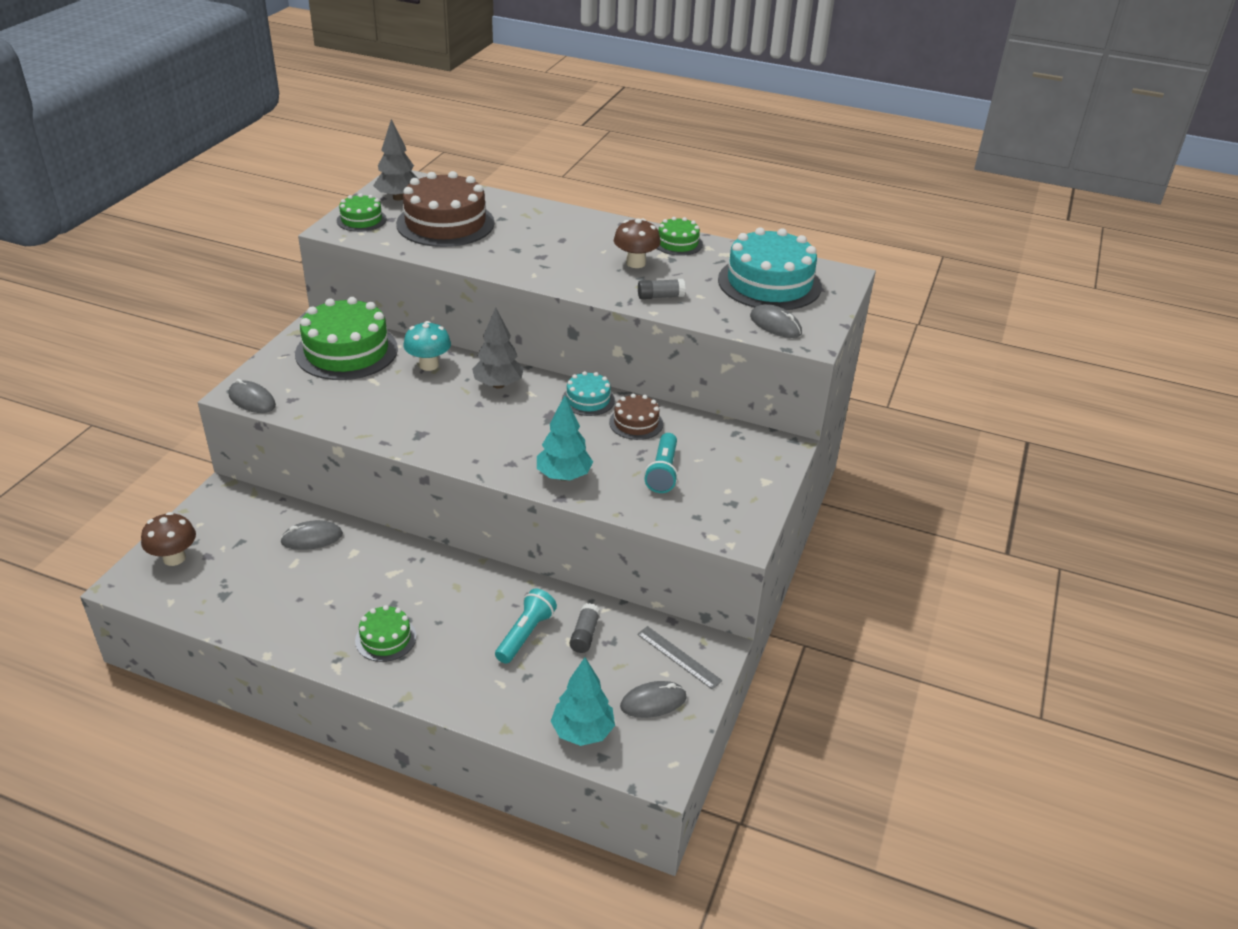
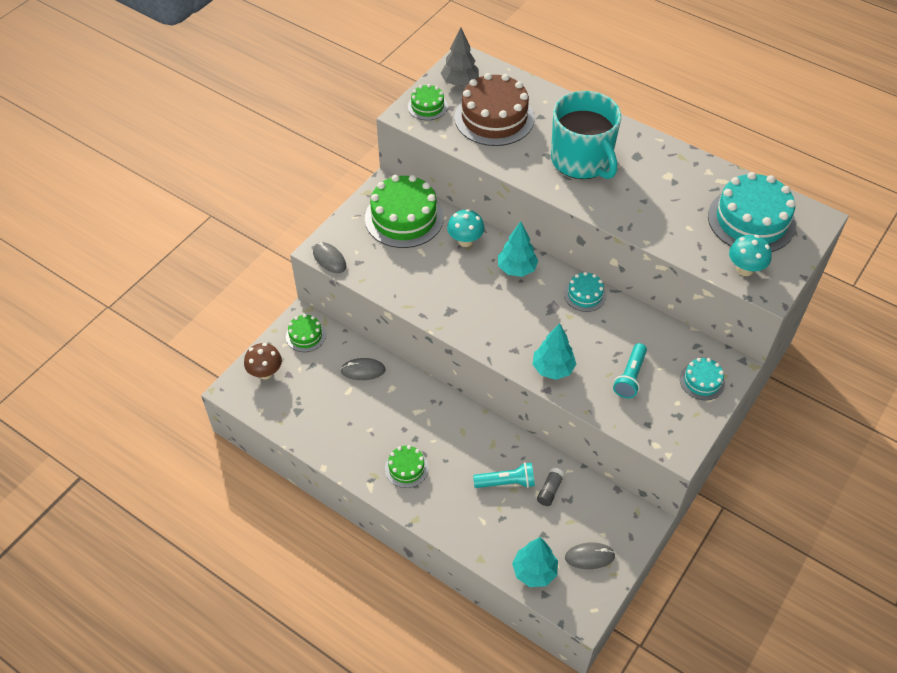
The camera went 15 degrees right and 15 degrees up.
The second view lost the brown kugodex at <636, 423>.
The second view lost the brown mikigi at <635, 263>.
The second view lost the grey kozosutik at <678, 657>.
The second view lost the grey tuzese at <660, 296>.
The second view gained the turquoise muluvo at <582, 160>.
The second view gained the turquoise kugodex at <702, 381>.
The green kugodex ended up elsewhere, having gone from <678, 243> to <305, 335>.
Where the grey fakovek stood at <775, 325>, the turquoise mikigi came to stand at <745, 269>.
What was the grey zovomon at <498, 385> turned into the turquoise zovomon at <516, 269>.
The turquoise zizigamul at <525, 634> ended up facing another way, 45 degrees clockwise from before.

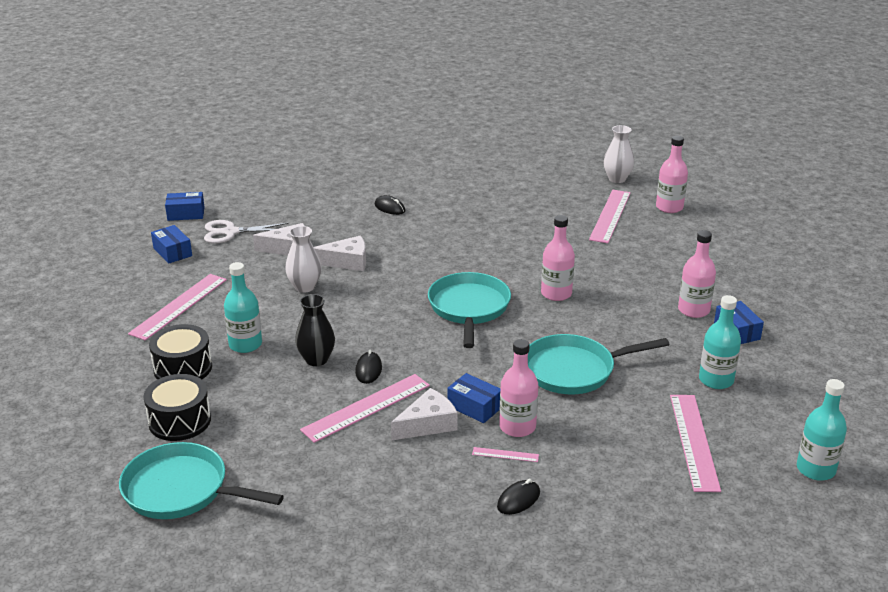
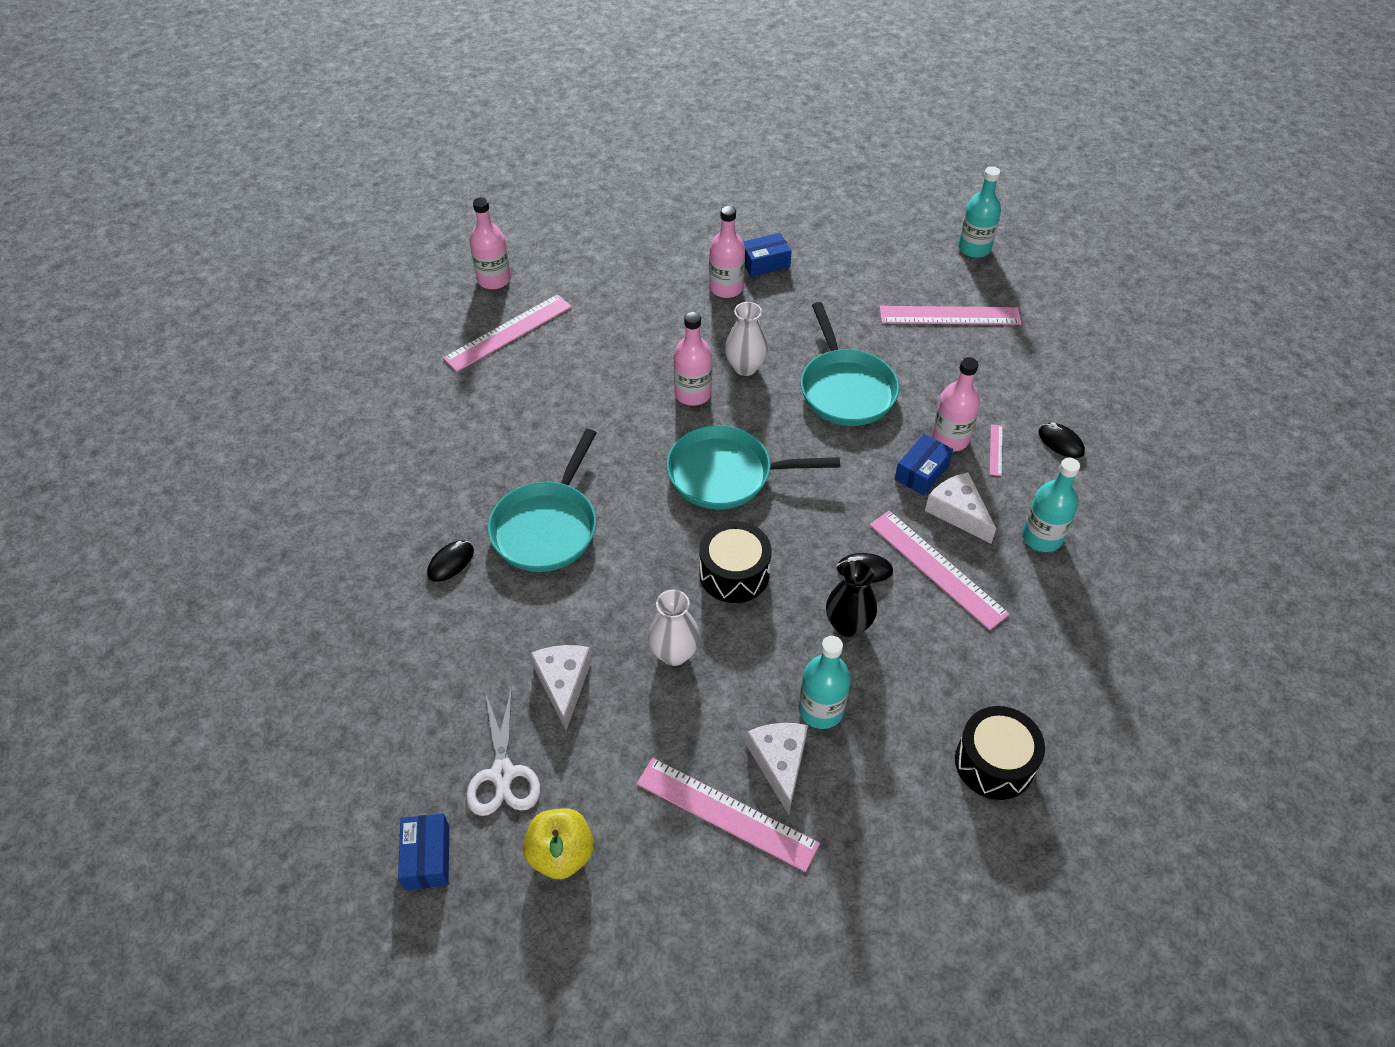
The camera went 90 degrees left and 20 degrees up.
The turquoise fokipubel ended up elsewhere, having gone from <181, 490> to <547, 527>.
The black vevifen ended up elsewhere, having gone from <183, 368> to <734, 573>.
The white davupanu ended up elsewhere, having gone from <347, 262> to <779, 763>.
The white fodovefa ended up elsewhere, having gone from <617, 179> to <745, 367>.
The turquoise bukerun ended up elsewhere, having gone from <716, 380> to <1042, 537>.
Where the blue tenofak stood at <172, 252>, the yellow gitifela came to stand at <561, 854>.
The pink kozosutik at <610, 216> ended up facing another way, 60 degrees counterclockwise from before.

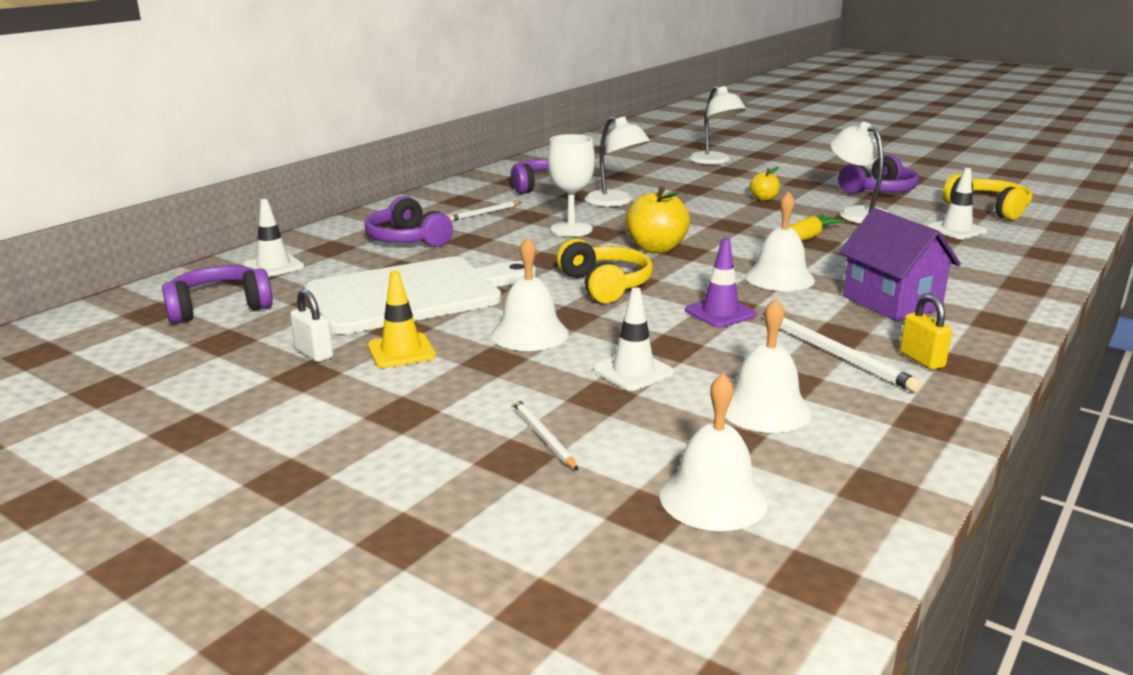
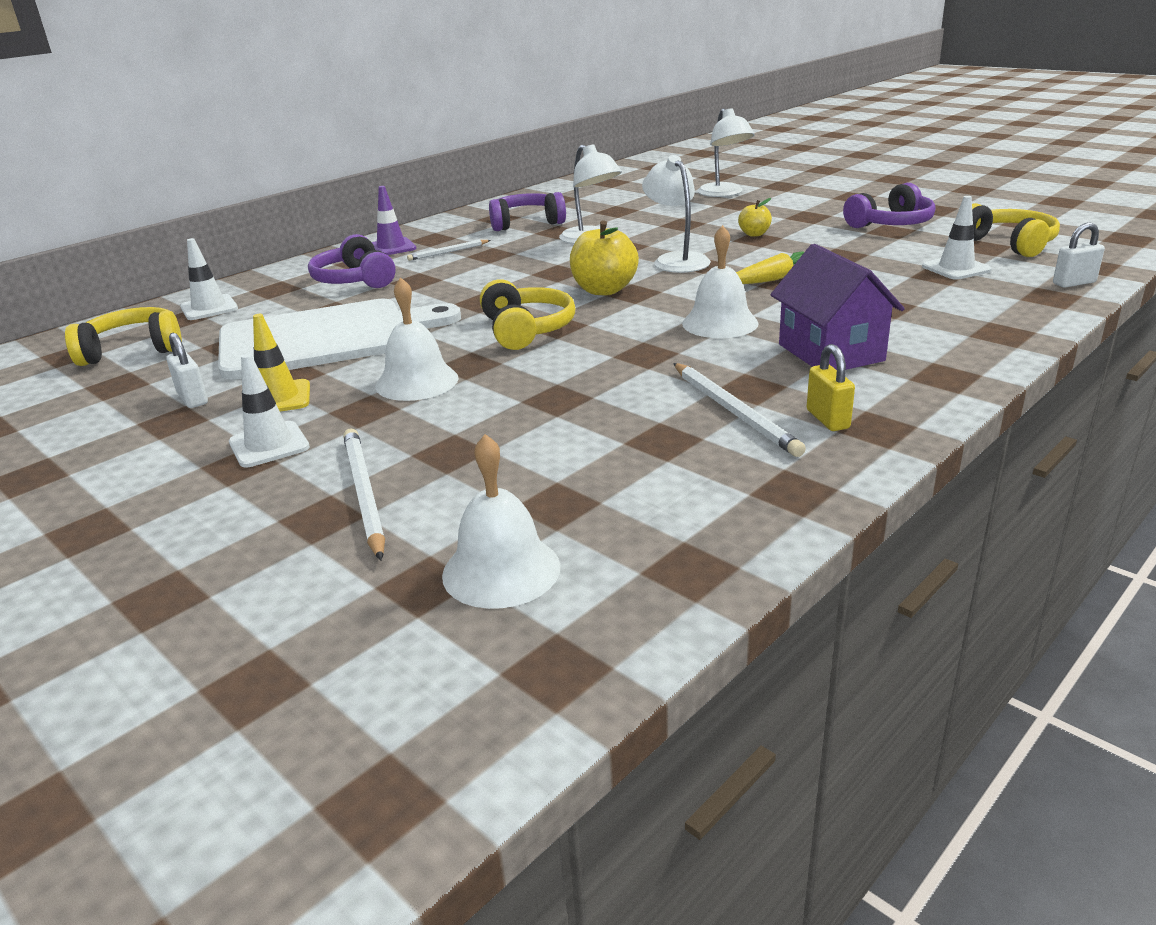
The camera went 10 degrees right and 5 degrees up.
The second view lost the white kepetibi at <571, 229>.
The second view lost the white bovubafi at <764, 409>.
The second view gained the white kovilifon at <1074, 283>.
The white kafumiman ended up elsewhere, having gone from <633, 371> to <269, 445>.
The purple kafumiman ended up elsewhere, having gone from <720, 313> to <391, 247>.
The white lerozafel ended up elsewhere, having gone from <856, 213> to <676, 260>.
What was the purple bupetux at <219, 308> turned into the yellow bupetux at <133, 350>.
The size of the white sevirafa at <543, 436> changed by a factor of 1.62.

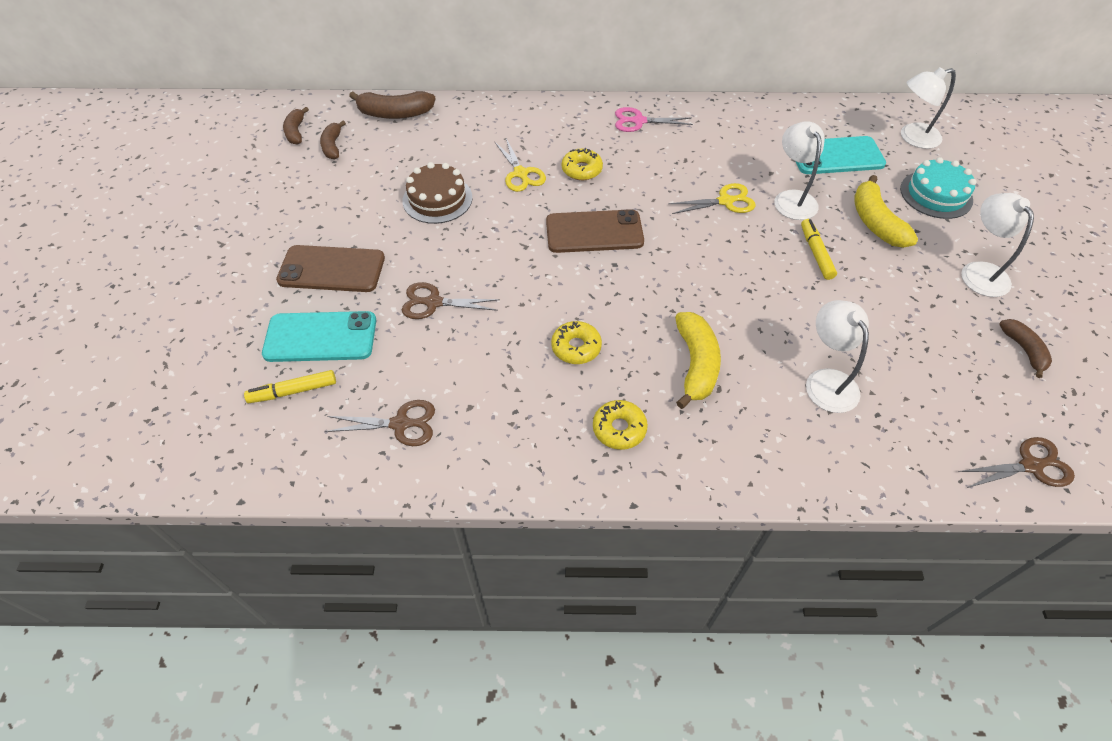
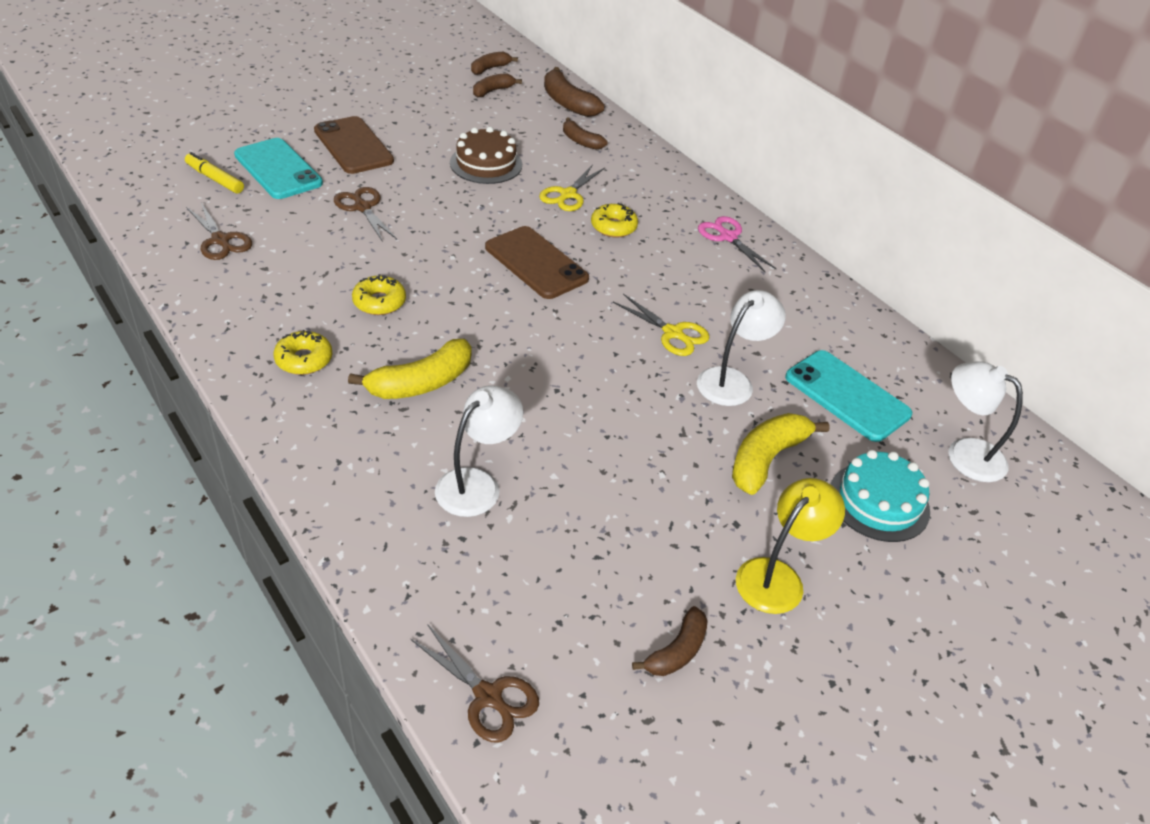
The camera went 50 degrees right and 10 degrees down.
The second view lost the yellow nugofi at <816, 253>.
The second view gained the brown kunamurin at <581, 141>.
What was the white lerozafel at <979, 271> turned into the yellow lerozafel at <777, 576>.

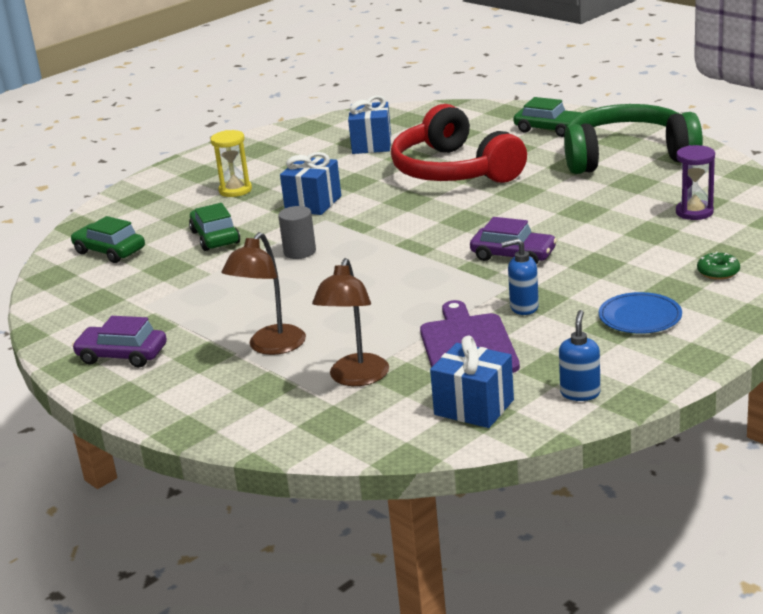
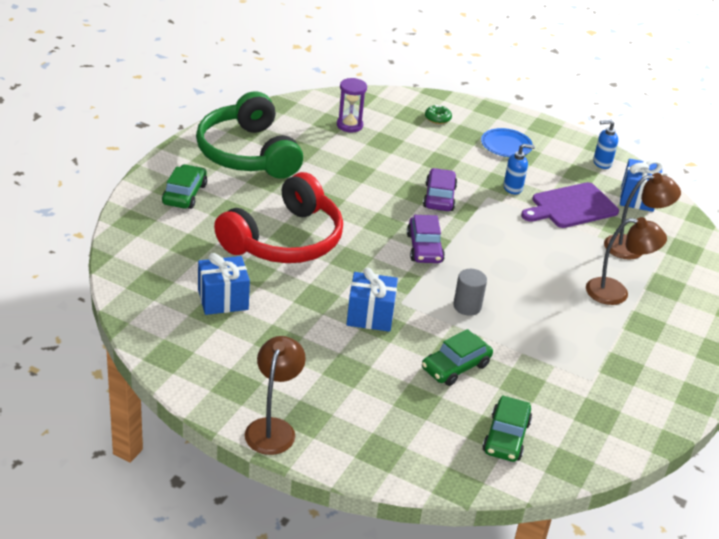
The camera went 115 degrees left and 10 degrees up.
The second view lost the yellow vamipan at <235, 190>.
The second view gained the brown lerozafel at <273, 428>.
The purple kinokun ended up elsewhere, having gone from <122, 355> to <424, 248>.
The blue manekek at <523, 307> ended up facing another way, 75 degrees counterclockwise from before.

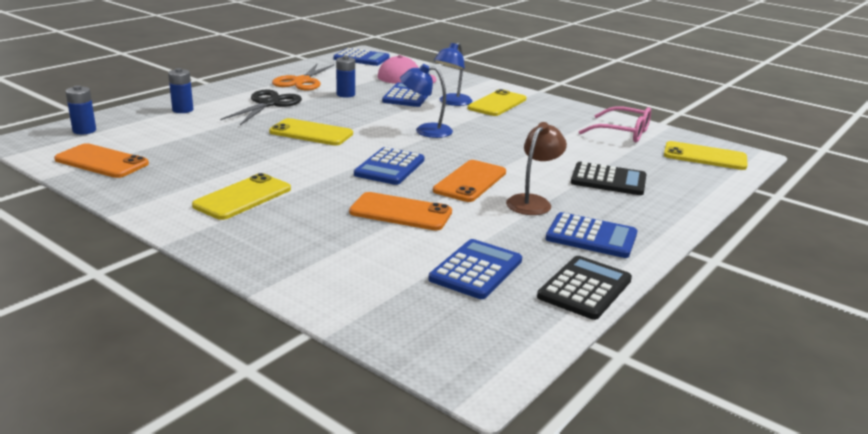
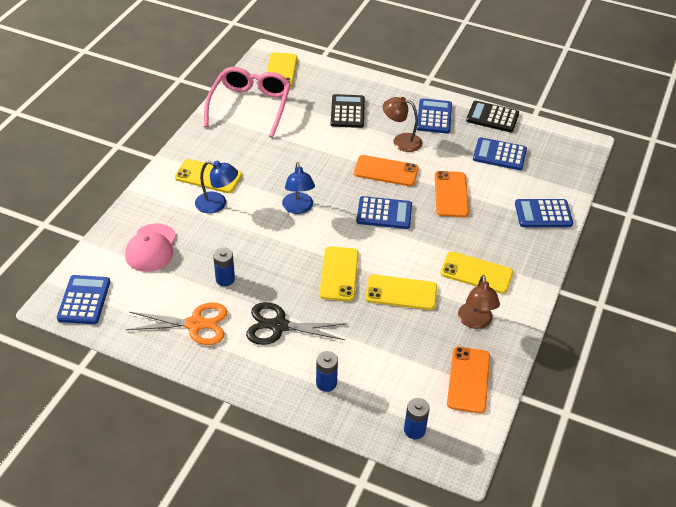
The camera went 105 degrees left and 20 degrees up.
The second view gained the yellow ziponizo at <401, 292>.
The second view gained the brown lerozafel at <475, 322>.
The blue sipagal ended up elsewhere, having gone from <407, 96> to <543, 214>.
The size of the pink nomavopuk at <622, 133> changed by a factor of 1.51.

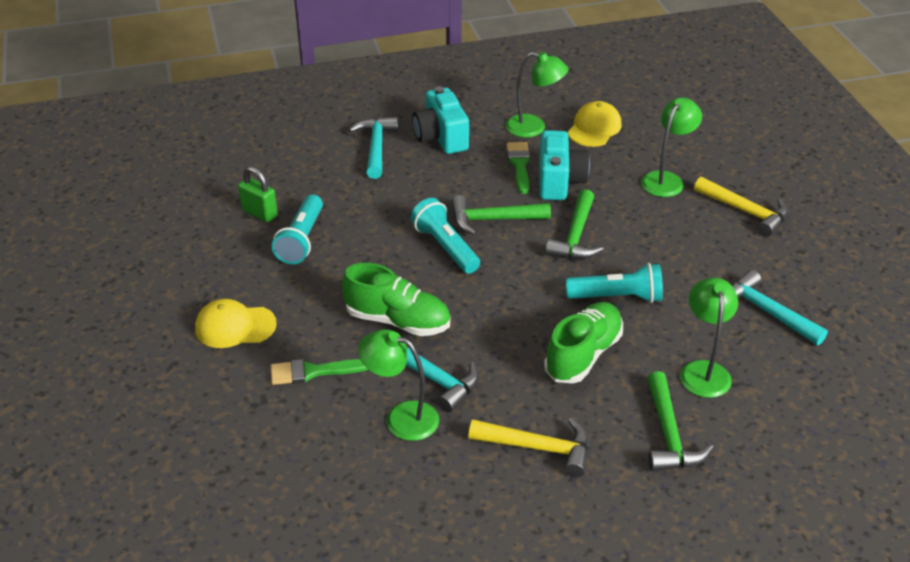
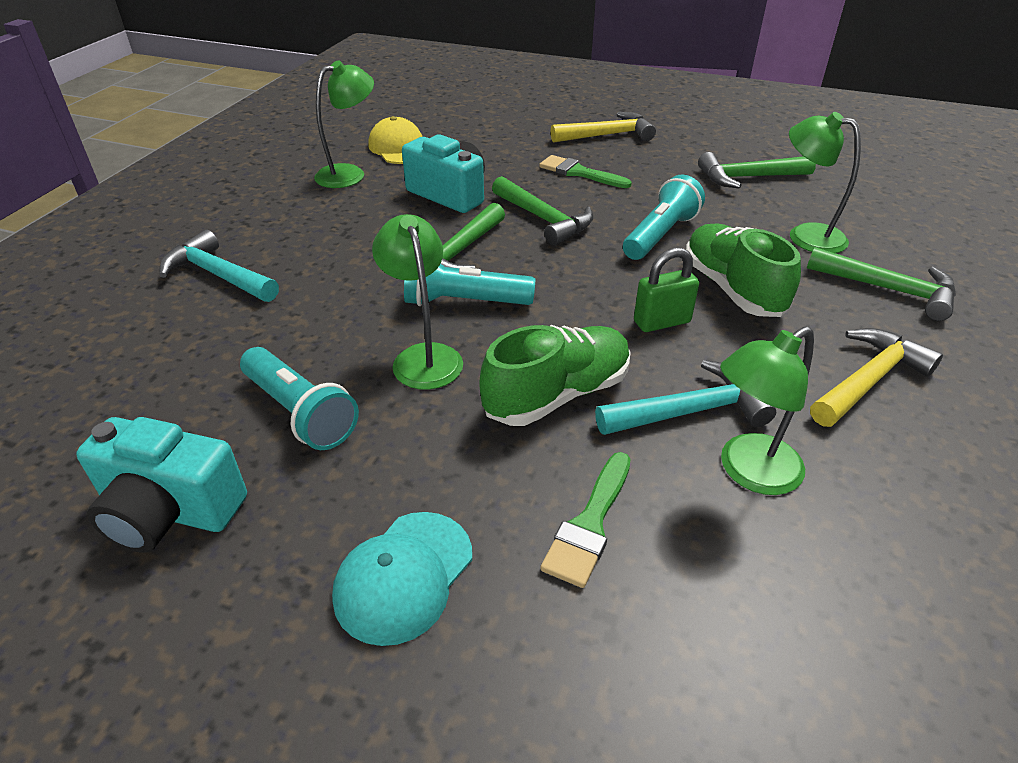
The camera went 55 degrees left and 0 degrees up.
The green kovilifon ended up elsewhere, having gone from <260, 213> to <662, 322>.
The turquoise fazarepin ended up elsewhere, having gone from <441, 137> to <170, 511>.
The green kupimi ended up elsewhere, having gone from <519, 165> to <579, 173>.
The green lerozafel ended up elsewhere, having gone from <666, 179> to <424, 356>.
What was the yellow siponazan at <235, 326> turned into the turquoise siponazan at <404, 576>.
What was the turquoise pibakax at <767, 312> turned into the green pibakax at <748, 177>.

